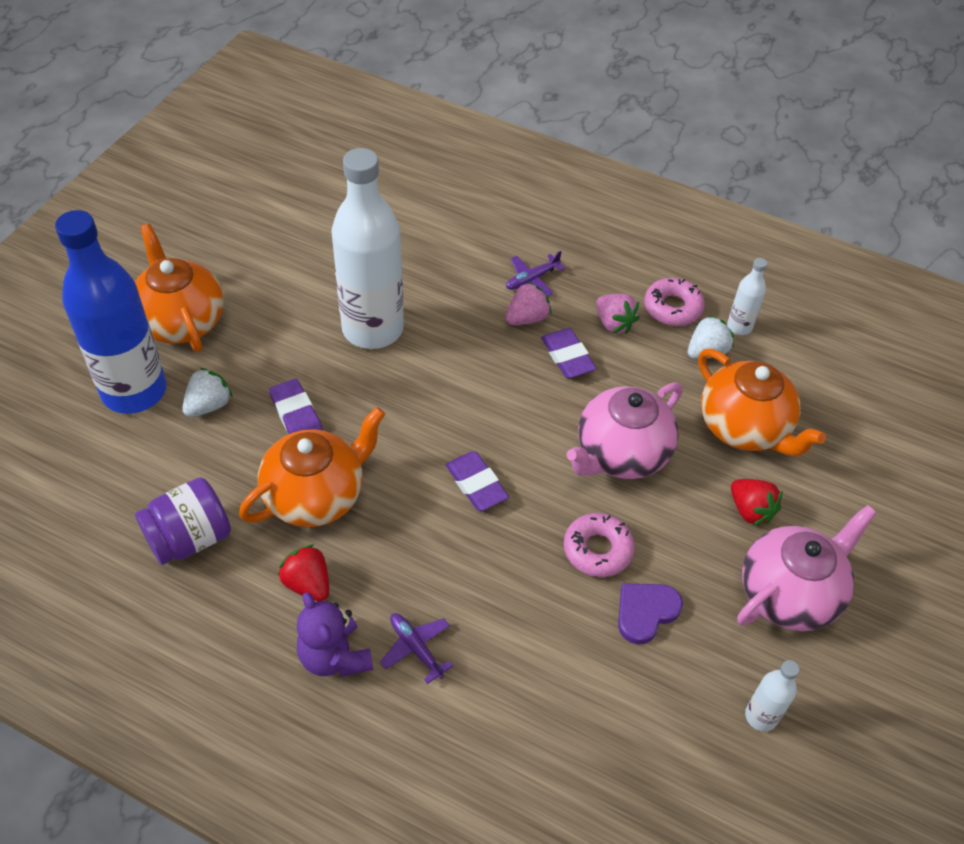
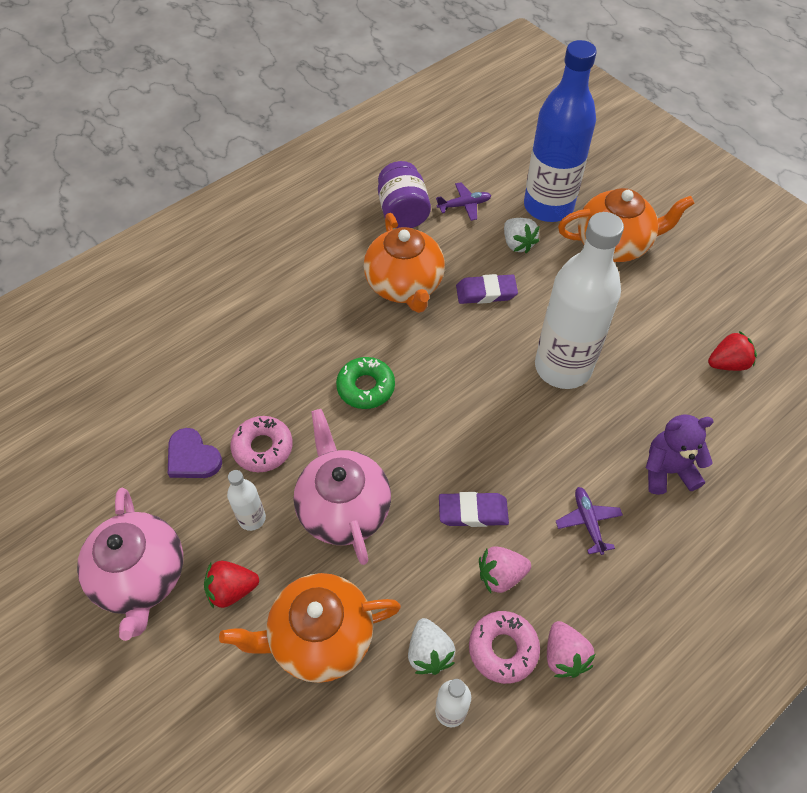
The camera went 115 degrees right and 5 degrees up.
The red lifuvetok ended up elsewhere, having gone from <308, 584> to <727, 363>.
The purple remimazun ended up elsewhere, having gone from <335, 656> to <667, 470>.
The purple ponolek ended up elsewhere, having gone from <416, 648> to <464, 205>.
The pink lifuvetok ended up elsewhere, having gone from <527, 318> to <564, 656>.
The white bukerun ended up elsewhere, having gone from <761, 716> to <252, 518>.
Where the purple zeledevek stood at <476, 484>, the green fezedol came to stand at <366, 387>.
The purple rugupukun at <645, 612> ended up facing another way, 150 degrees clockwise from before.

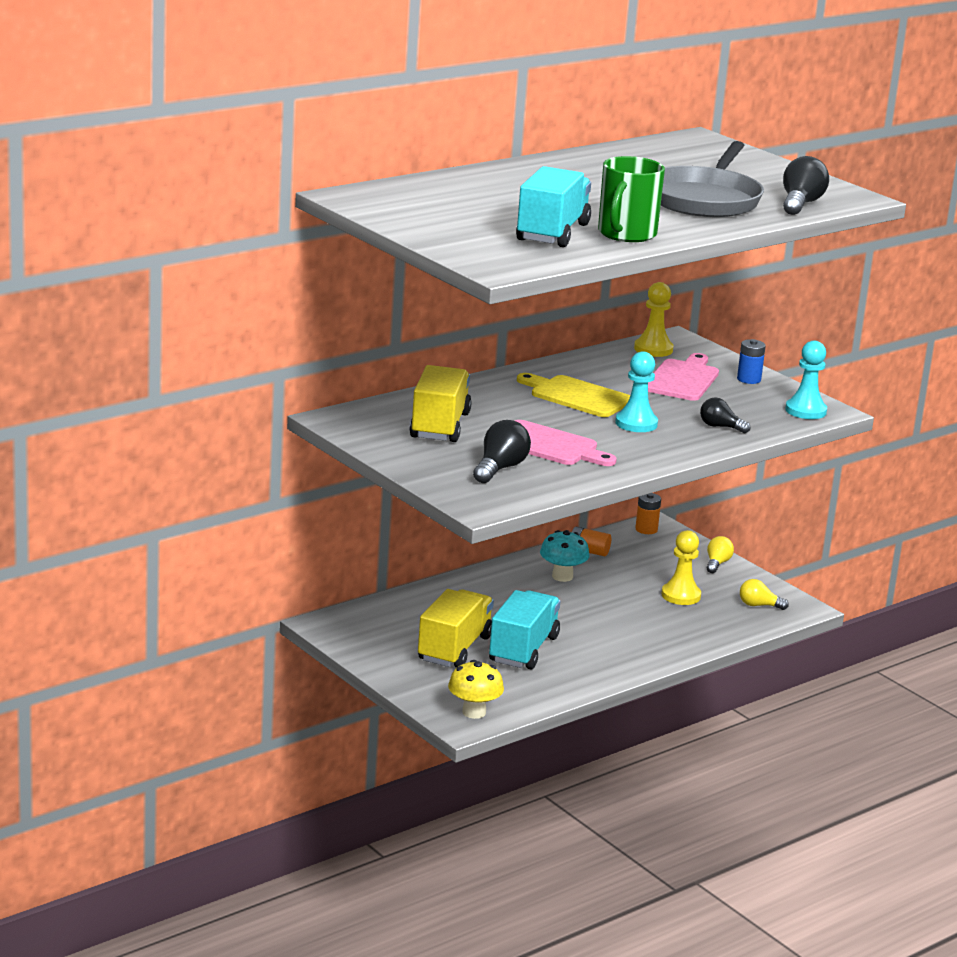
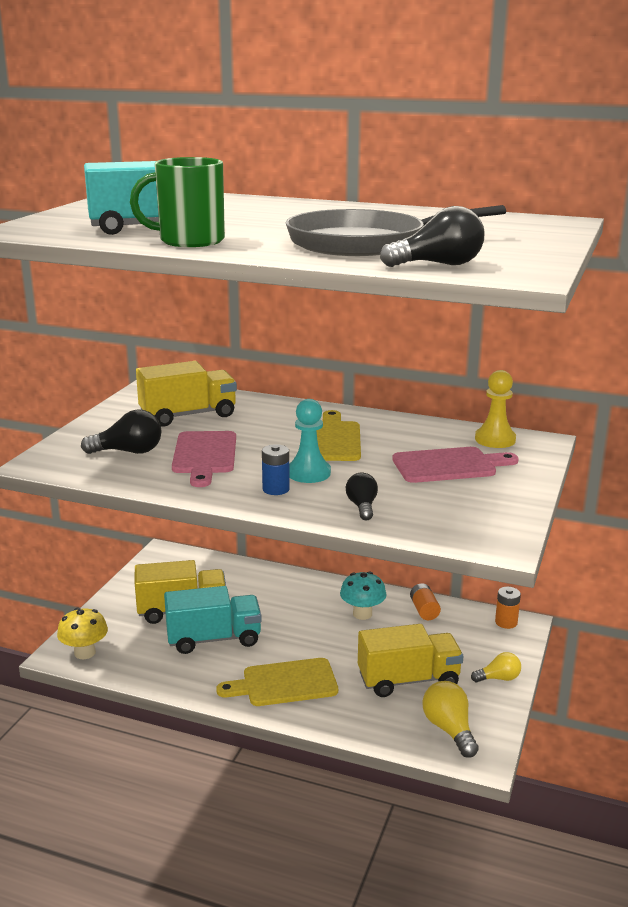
The camera went 60 degrees right and 0 degrees up.
The second view lost the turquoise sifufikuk at <805, 411>.
The second view gained the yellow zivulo at <284, 683>.
The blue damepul ended up elsewhere, having gone from <749, 379> to <276, 489>.
Where the yellow sifufikuk stood at <681, 595>, the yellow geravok came to stand at <408, 680>.
The size of the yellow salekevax at <759, 605> changed by a factor of 1.52.

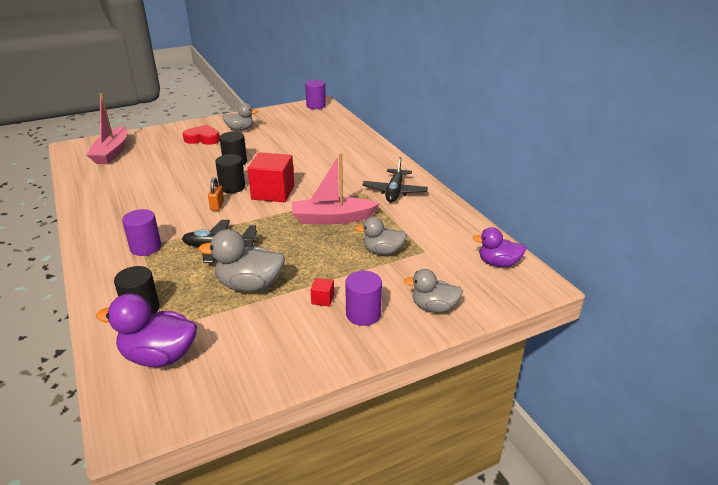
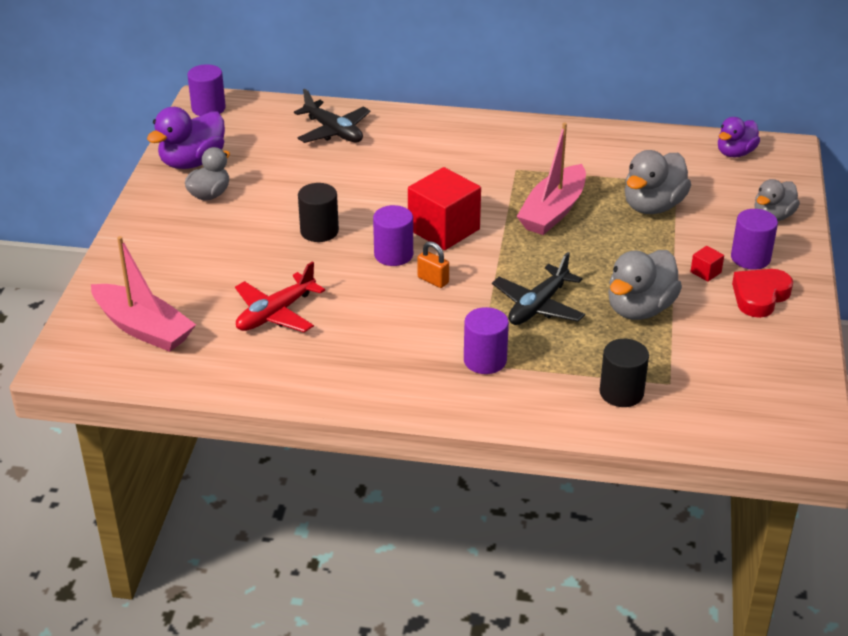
The camera went 55 degrees left and 5 degrees up.
The second view gained the red ponolek at <276, 314>.
The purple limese ended up elsewhere, having gone from <159, 356> to <192, 162>.
The red rugupukun ended up elsewhere, having gone from <203, 139> to <760, 296>.
The black ponolek ended up elsewhere, having gone from <395, 191> to <334, 131>.
What was the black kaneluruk at <232, 187> turned into the purple kaneluruk at <393, 255>.
The size of the grey limese at <382, 251> changed by a factor of 1.50.

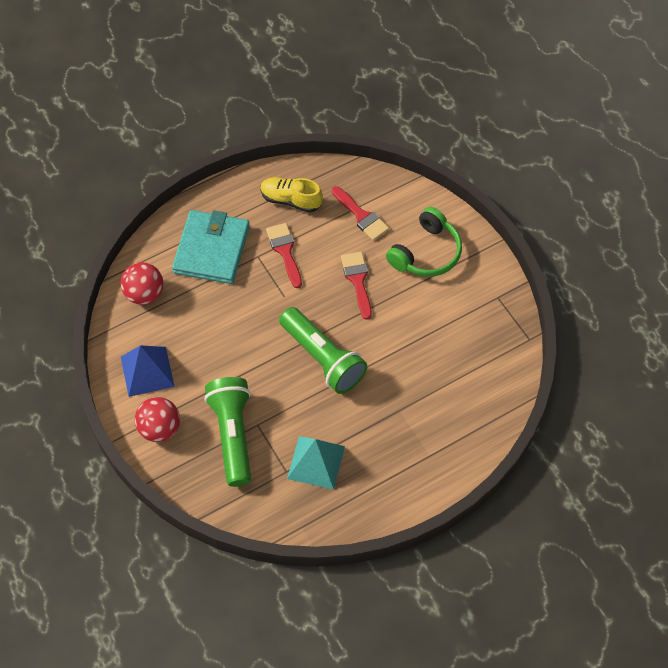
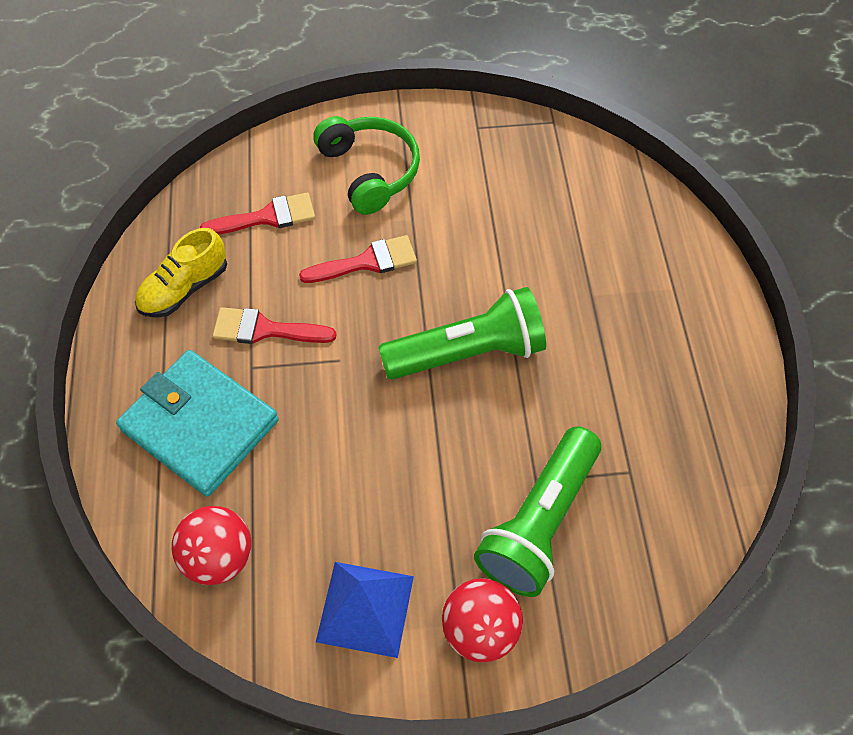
The camera went 65 degrees left and 0 degrees up.
The second view lost the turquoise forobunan at <316, 462>.
The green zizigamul at <232, 435> ended up facing another way, 75 degrees counterclockwise from before.
The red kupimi at <357, 281> ended up facing another way, 150 degrees clockwise from before.

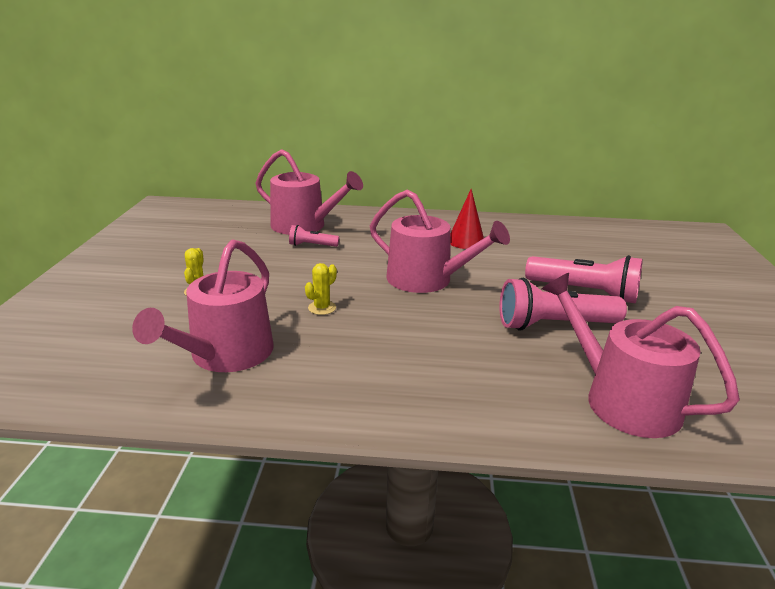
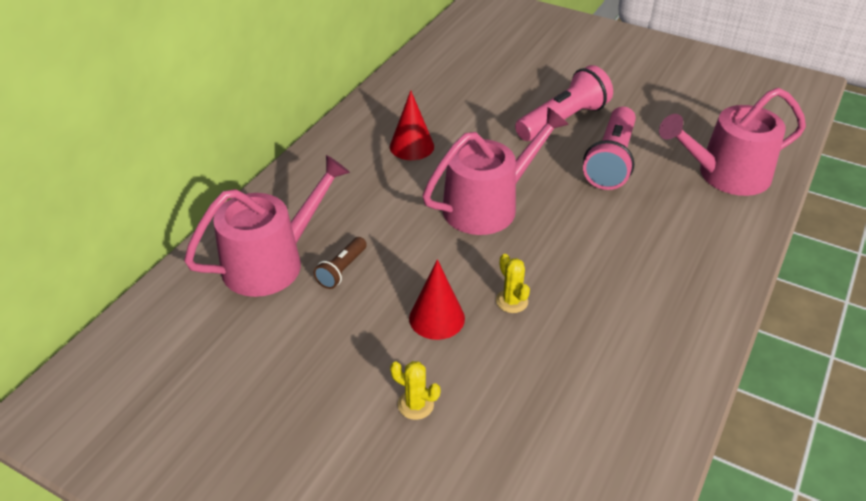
The camera went 65 degrees left and 15 degrees up.
The second view lost the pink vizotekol at <226, 355>.
The second view gained the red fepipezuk at <436, 318>.
What was the pink zizigamul at <312, 245> turned into the brown zizigamul at <342, 270>.

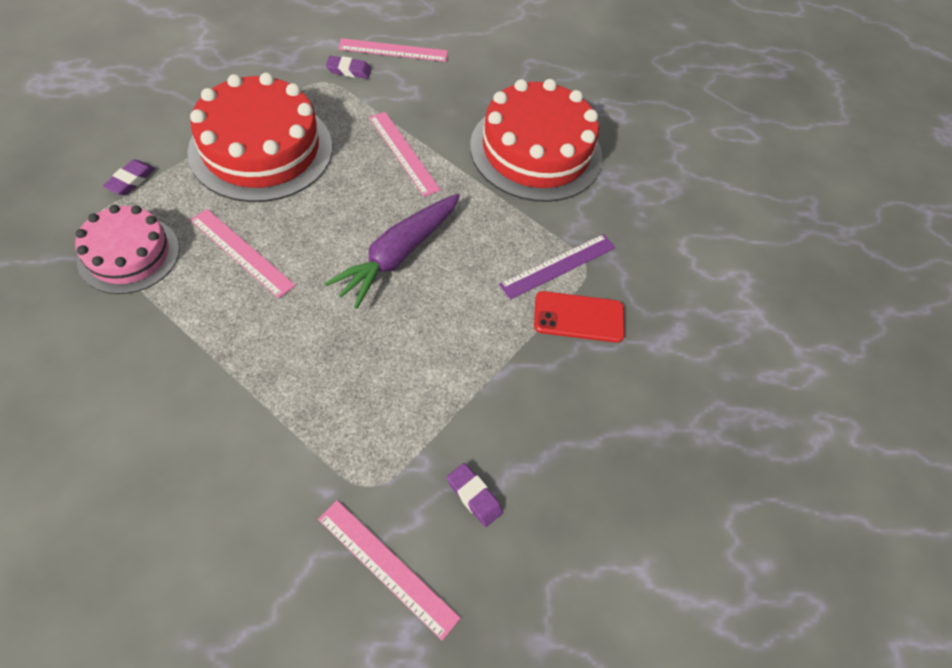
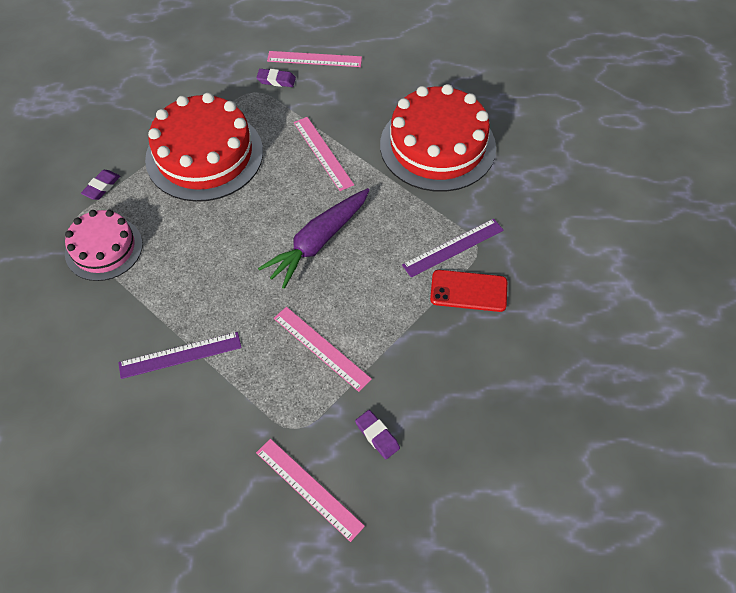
The camera went 10 degrees right and 0 degrees up.
The second view gained the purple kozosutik at <180, 355>.
The pink kozosutik ended up elsewhere, having gone from <241, 252> to <321, 348>.

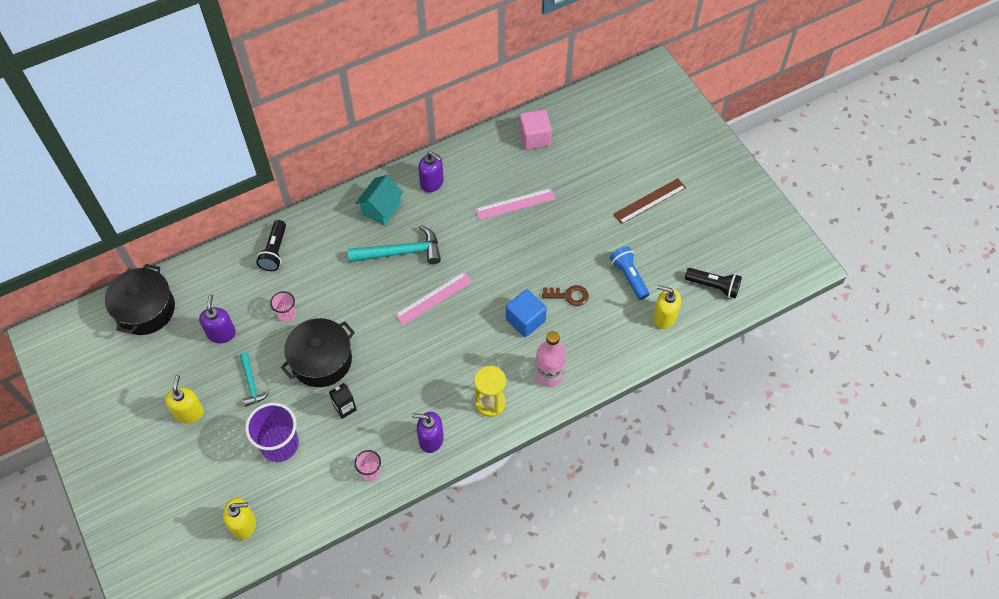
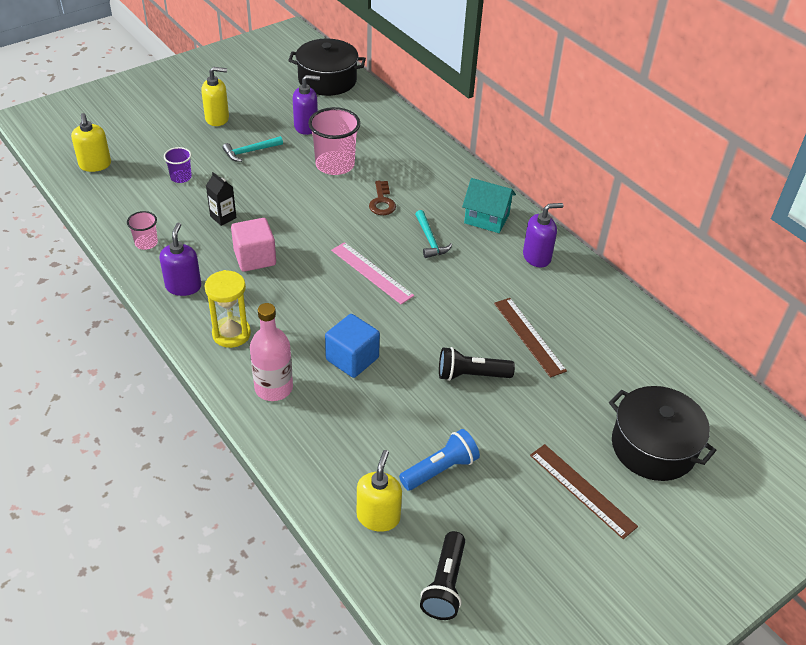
The camera went 80 degrees right and 15 degrees down.
The black zizigamul ended up elsewhere, having gone from <275, 251> to <471, 375>.
The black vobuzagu ended up elsewhere, having gone from <321, 360> to <653, 447>.
The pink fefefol ended up elsewhere, having gone from <534, 138> to <255, 258>.
The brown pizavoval ended up elsewhere, having gone from <569, 295> to <382, 202>.
What was the pink kozosutik at <515, 204> turned into the brown kozosutik at <529, 336>.
The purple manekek at <432, 183> ended up facing another way, 135 degrees counterclockwise from before.
The size of the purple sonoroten at <279, 444> changed by a factor of 0.52.
The size of the pink sonoroten at <286, 313> changed by a factor of 1.91.
The size of the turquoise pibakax at <401, 252> changed by a factor of 0.59.

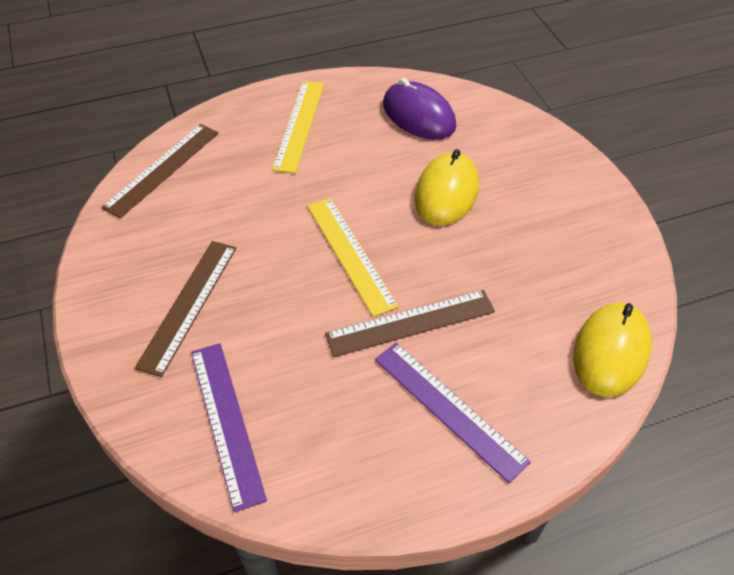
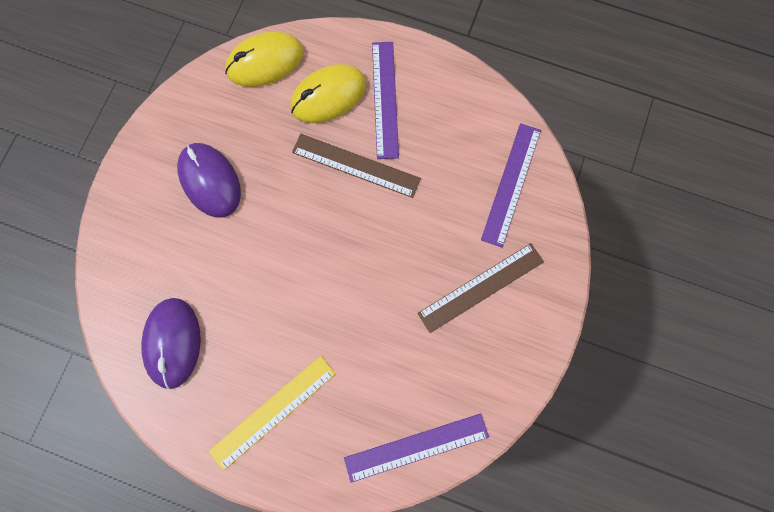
The camera went 140 degrees left and 25 degrees up.
The second view lost the yellow kozosutik at <350, 254>.
The second view gained the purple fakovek at <210, 181>.
The yellow fakovek ended up elsewhere, having gone from <446, 192> to <328, 96>.
What was the brown kozosutik at <162, 169> turned into the purple kozosutik at <416, 447>.

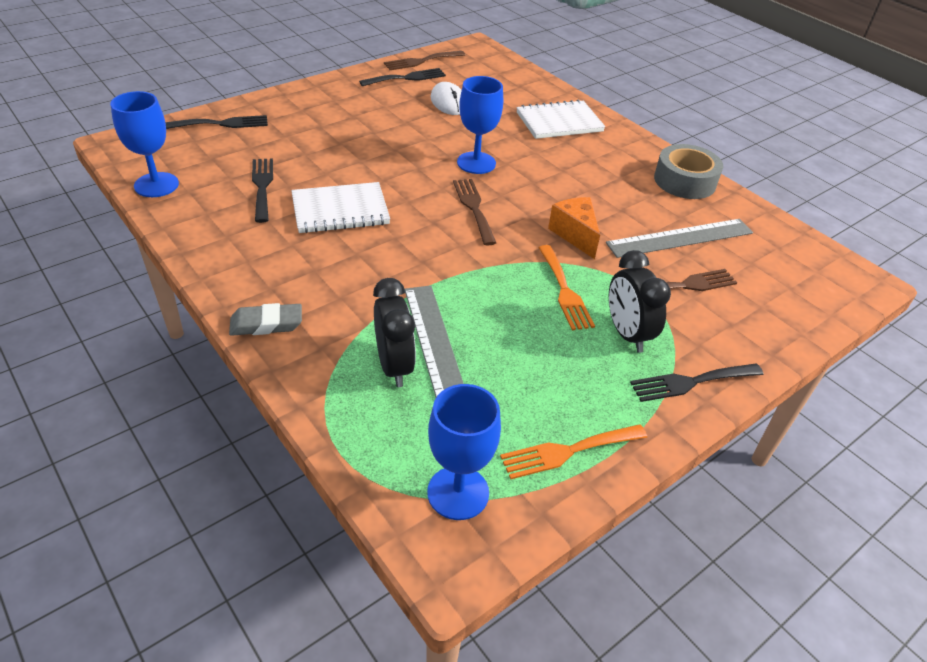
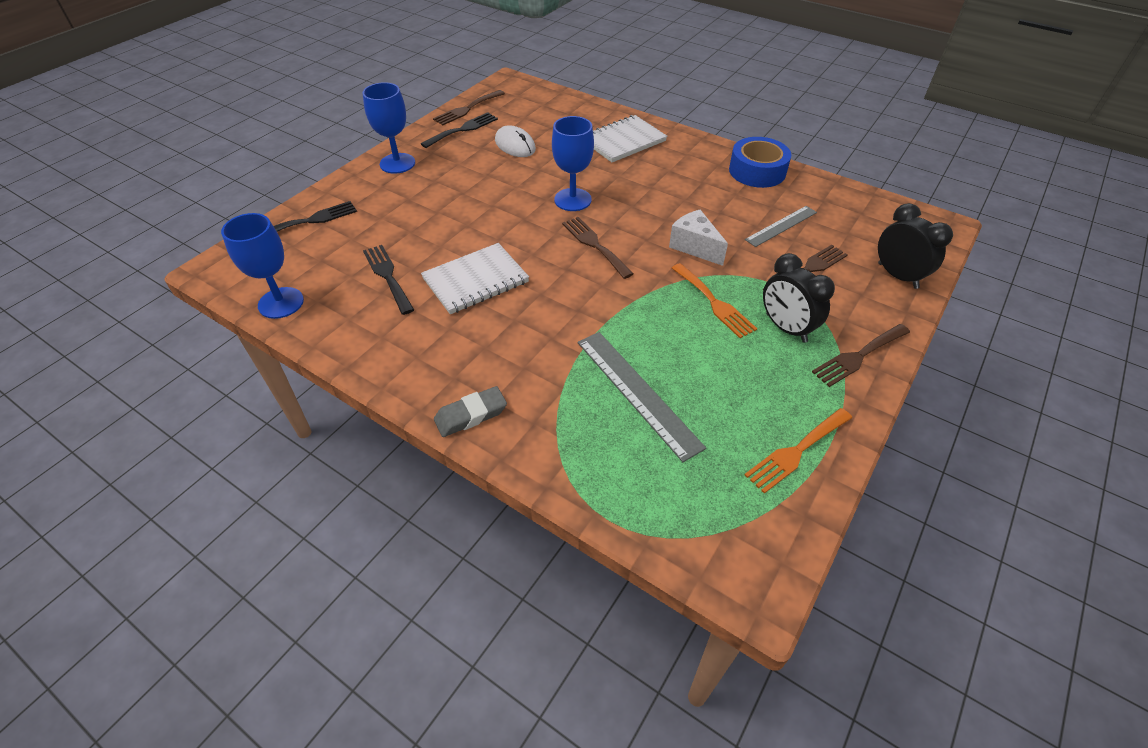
The camera went 15 degrees left and 5 degrees up.
The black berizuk ended up elsewhere, having gone from <394, 366> to <897, 276>.
The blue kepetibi ended up elsewhere, having gone from <458, 492> to <397, 163>.
What was the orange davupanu at <575, 235> turned into the white davupanu at <694, 247>.
What was the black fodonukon at <691, 382> turned into the brown fodonukon at <858, 356>.
What was the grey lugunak at <684, 181> turned into the blue lugunak at <757, 171>.
The size of the grey kozosutik at <680, 238> changed by a factor of 0.65.

